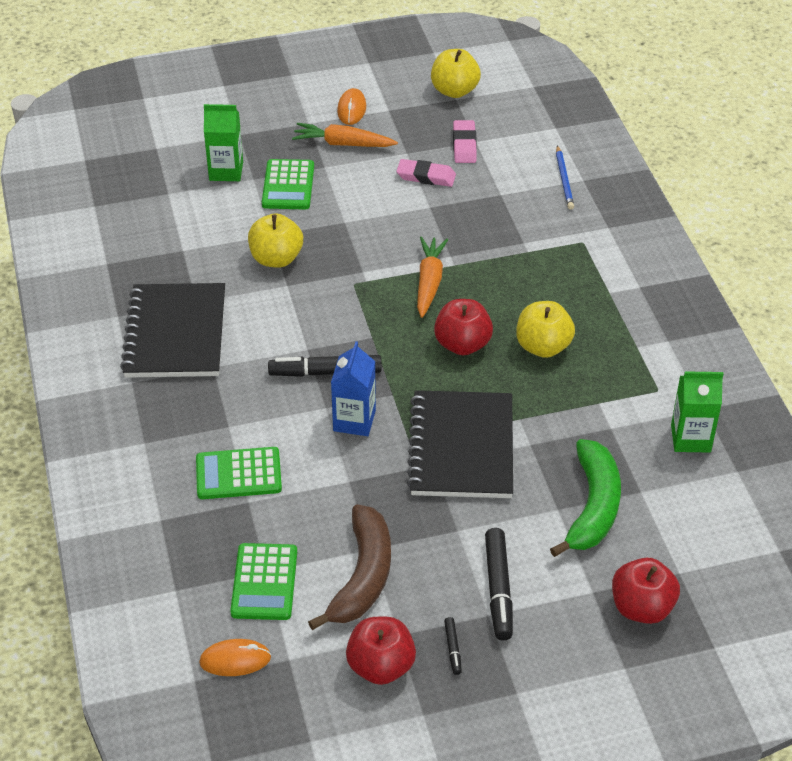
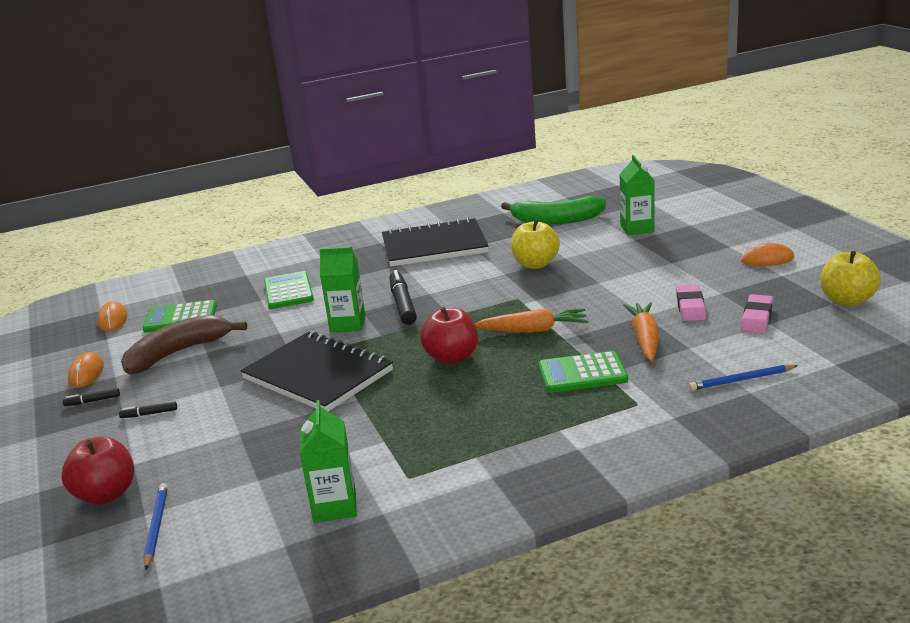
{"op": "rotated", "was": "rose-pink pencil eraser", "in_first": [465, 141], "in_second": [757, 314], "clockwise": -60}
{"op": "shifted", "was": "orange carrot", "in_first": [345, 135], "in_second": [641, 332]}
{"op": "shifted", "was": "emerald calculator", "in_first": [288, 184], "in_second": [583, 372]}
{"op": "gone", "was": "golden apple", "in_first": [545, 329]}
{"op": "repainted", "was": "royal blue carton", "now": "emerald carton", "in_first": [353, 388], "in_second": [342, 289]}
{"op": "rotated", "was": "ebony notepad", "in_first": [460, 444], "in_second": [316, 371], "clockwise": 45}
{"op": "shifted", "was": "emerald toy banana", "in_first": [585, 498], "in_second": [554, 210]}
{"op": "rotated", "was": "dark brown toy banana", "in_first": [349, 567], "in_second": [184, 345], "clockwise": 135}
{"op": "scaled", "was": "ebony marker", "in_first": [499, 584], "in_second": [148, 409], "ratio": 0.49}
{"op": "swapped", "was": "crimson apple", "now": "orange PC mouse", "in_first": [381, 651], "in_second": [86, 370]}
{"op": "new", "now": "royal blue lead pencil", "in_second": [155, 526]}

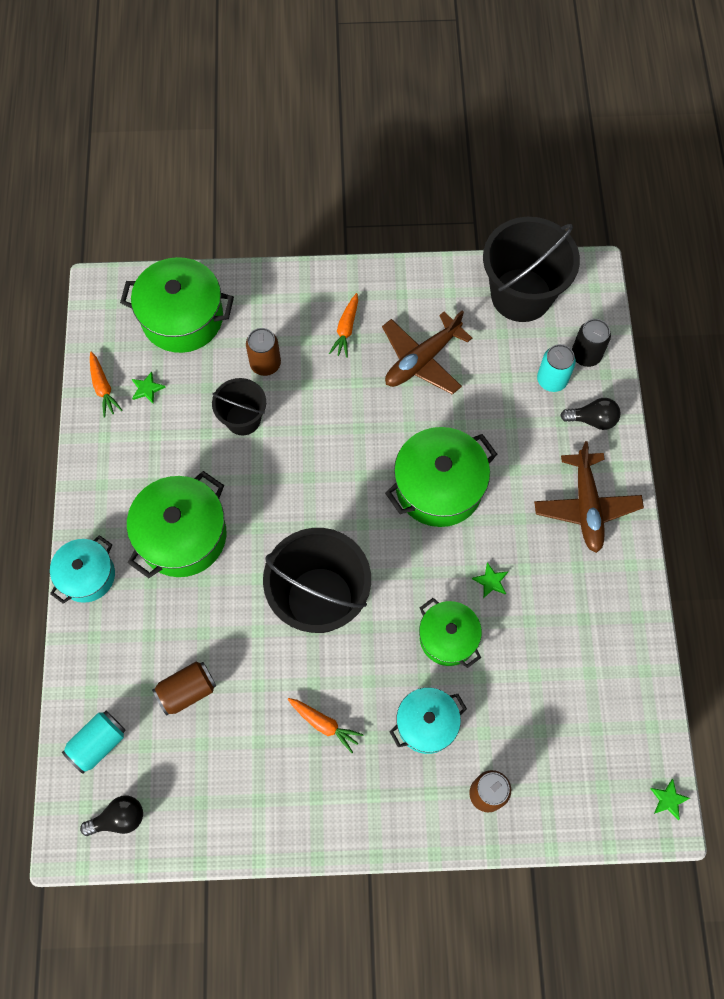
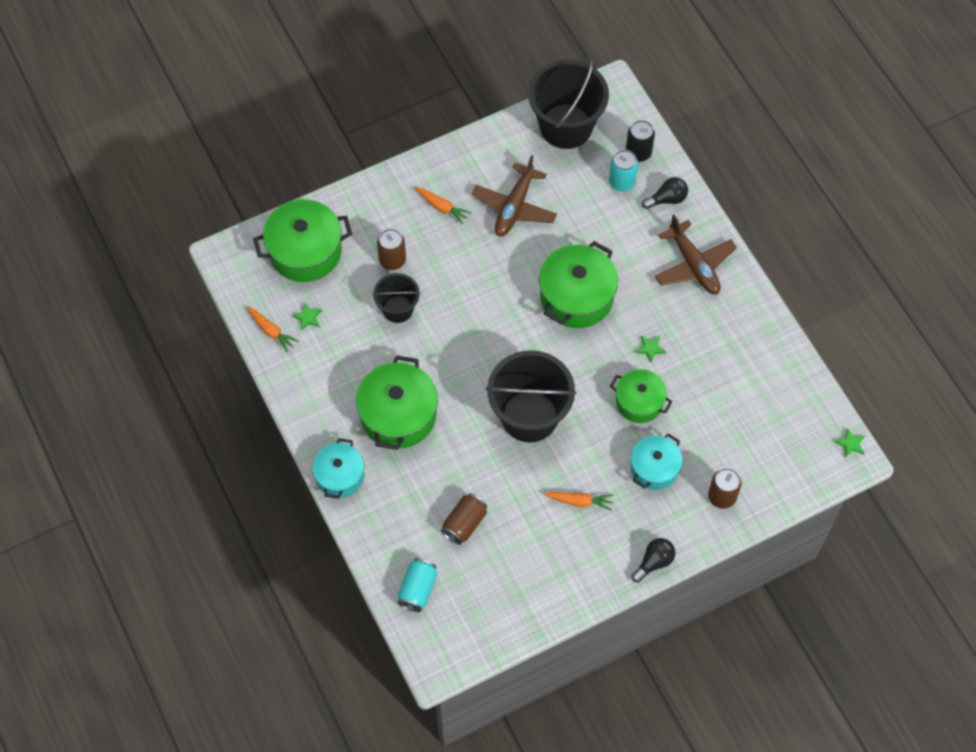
{"op": "rotated", "was": "orange carrot", "in_first": [343, 325], "in_second": [443, 206], "clockwise": -45}
{"op": "shifted", "was": "ebony lightbulb", "in_first": [111, 815], "in_second": [653, 560]}

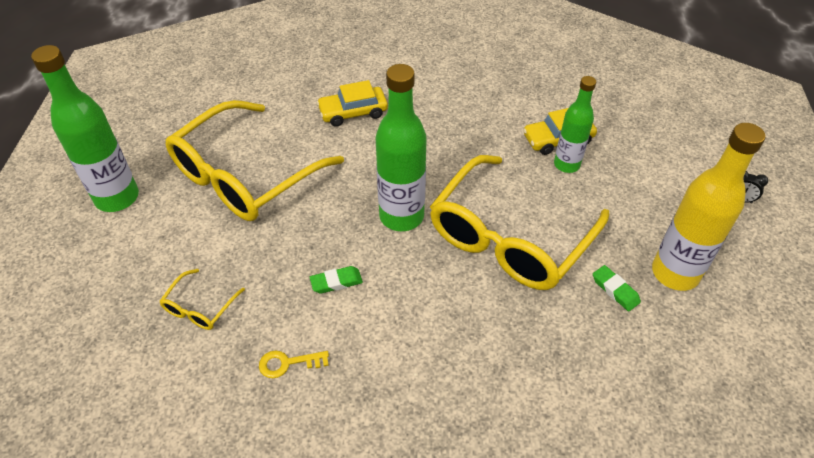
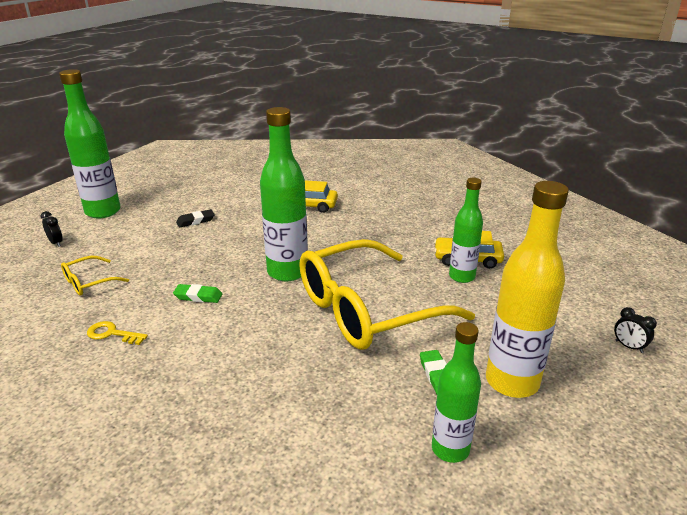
{"op": "swapped", "was": "golden eyeglasses", "now": "ebony pencil eraser", "in_first": [254, 160], "in_second": [195, 218]}
{"op": "new", "now": "ebony clock", "in_second": [52, 229]}
{"op": "new", "now": "emerald bottle", "in_second": [456, 392]}

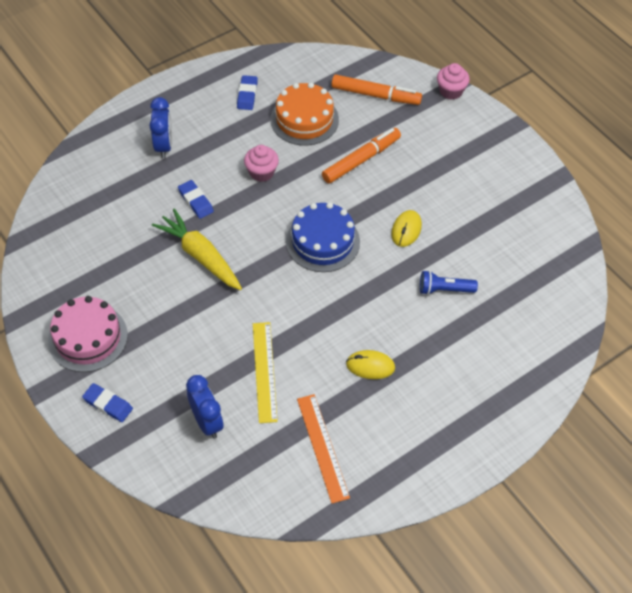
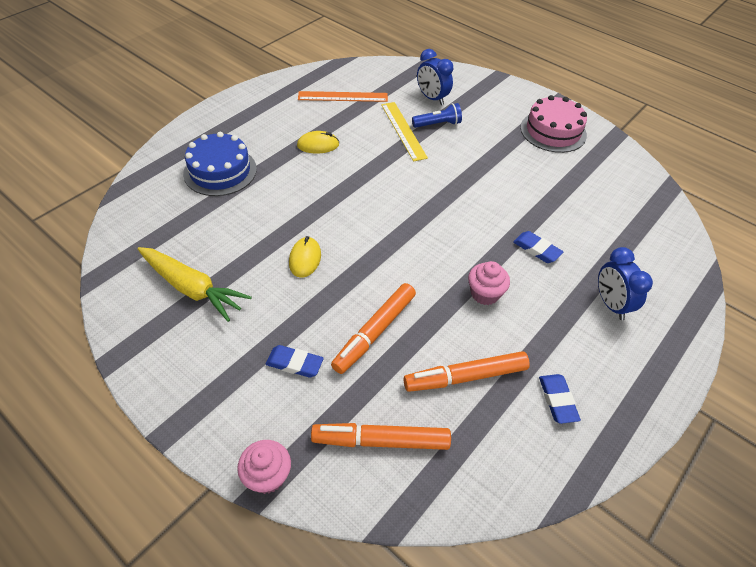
{"op": "swapped", "was": "orange layer cake", "now": "orange marker", "in_first": [304, 114], "in_second": [467, 371]}
{"op": "shifted", "was": "royal blue layer cake", "in_first": [323, 237], "in_second": [220, 164]}
{"op": "shifted", "was": "golden carrot", "in_first": [197, 249], "in_second": [195, 284]}
{"op": "shifted", "was": "royal blue pocket torch", "in_first": [449, 282], "in_second": [437, 115]}
{"op": "shifted", "was": "royal blue pencil eraser", "in_first": [107, 402], "in_second": [294, 361]}
{"op": "rotated", "was": "orange ruler", "in_first": [323, 449], "in_second": [343, 96], "clockwise": -60}

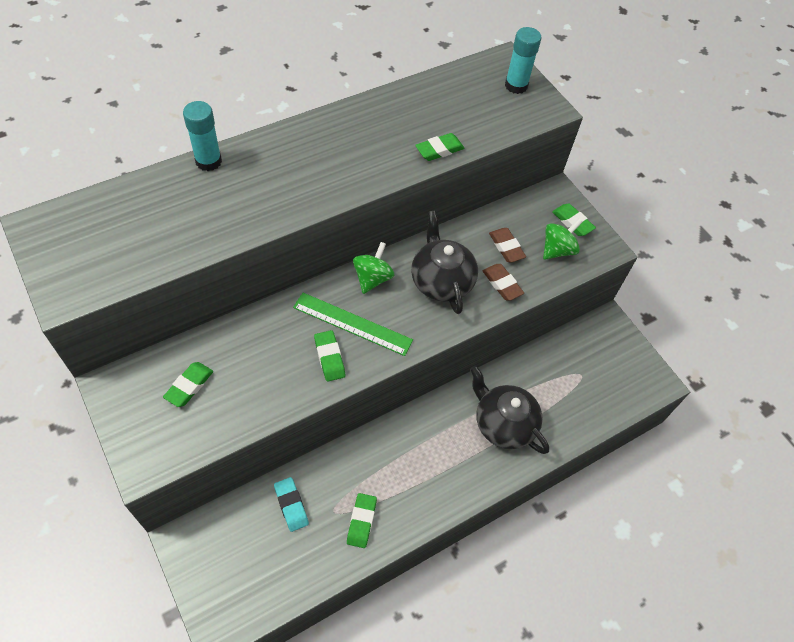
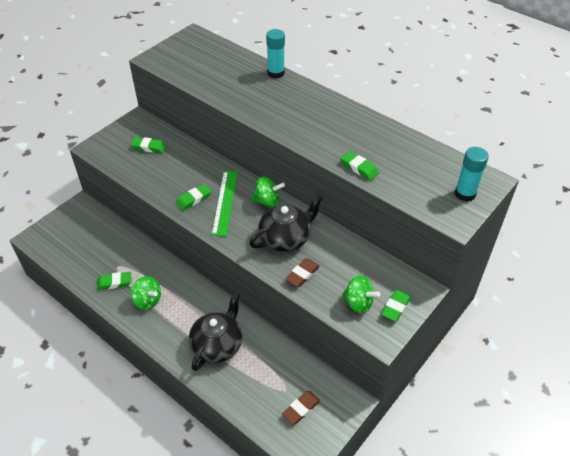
{"op": "shifted", "was": "dark brown pencil eraser", "in_first": [507, 245], "in_second": [301, 407]}
{"op": "gone", "was": "teal pencil eraser", "in_first": [291, 504]}
{"op": "new", "now": "emerald toy top", "in_second": [145, 293]}

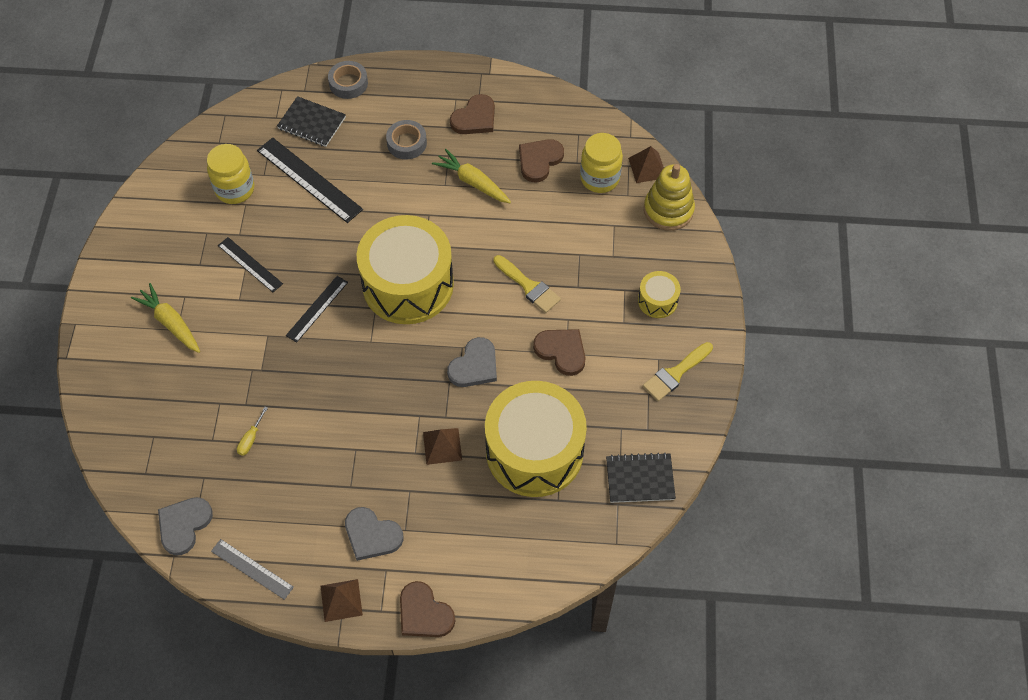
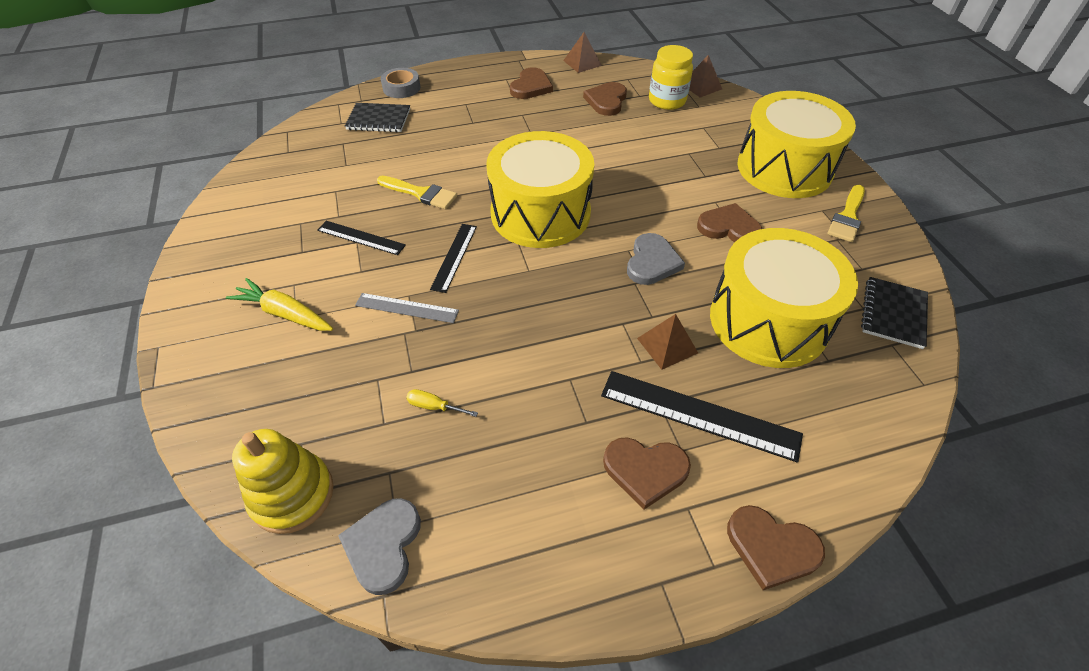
{"op": "gone", "was": "gray tape", "in_first": [406, 139]}
{"op": "shifted", "was": "ebony ruler", "in_first": [310, 180], "in_second": [702, 416]}
{"op": "gone", "was": "golden preserve jar", "in_first": [230, 174]}
{"op": "gone", "was": "golden carrot", "in_first": [471, 176]}
{"op": "shifted", "was": "golden ring stacker", "in_first": [669, 197], "in_second": [283, 481]}
{"op": "shifted", "was": "golden paintbrush", "in_first": [527, 284], "in_second": [417, 192]}
{"op": "scaled", "was": "golden drum", "in_first": [659, 294], "in_second": [796, 144], "ratio": 2.3}
{"op": "rotated", "was": "golden screwdriver", "in_first": [252, 431], "in_second": [442, 403], "clockwise": 105}
{"op": "rotated", "was": "ebony notepad", "in_first": [641, 477], "in_second": [894, 313], "clockwise": -45}
{"op": "repainted", "was": "gray heart shape", "now": "dark brown heart shape", "in_first": [374, 534], "in_second": [647, 473]}
{"op": "shifted", "was": "gray ruler", "in_first": [252, 569], "in_second": [407, 308]}
{"op": "shifted", "was": "dark brown pyramid", "in_first": [342, 600], "in_second": [582, 52]}

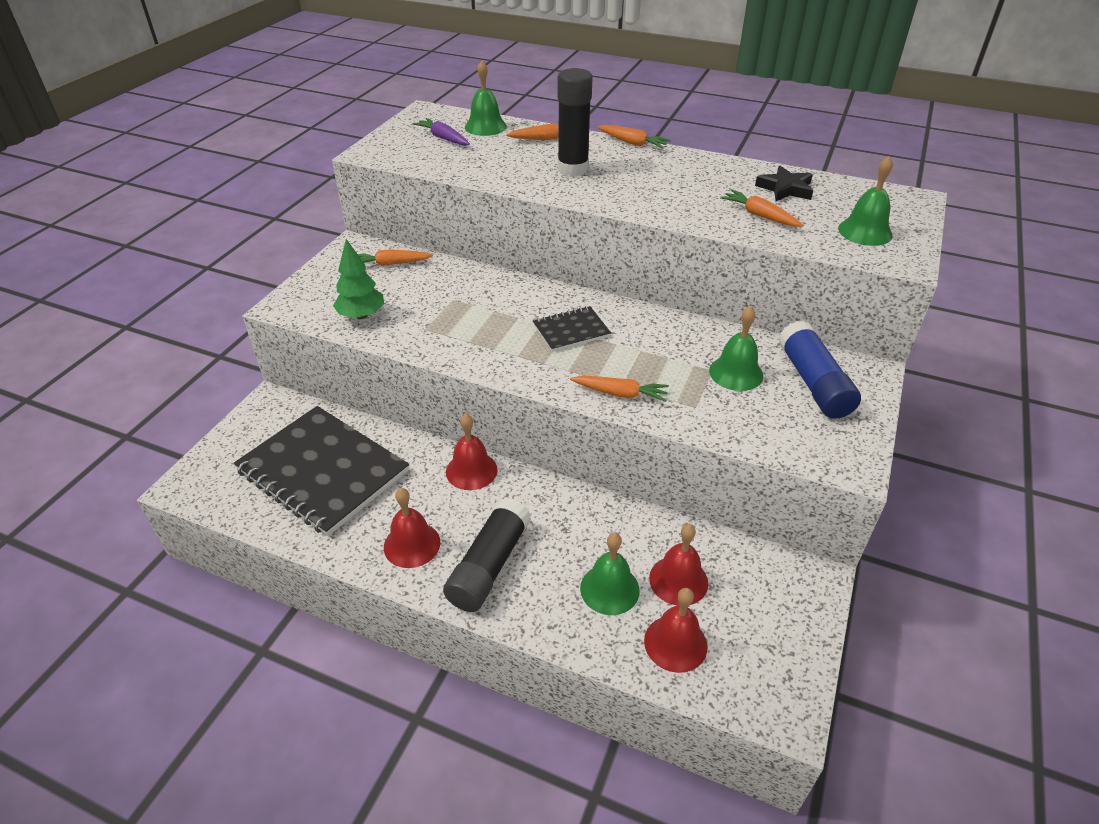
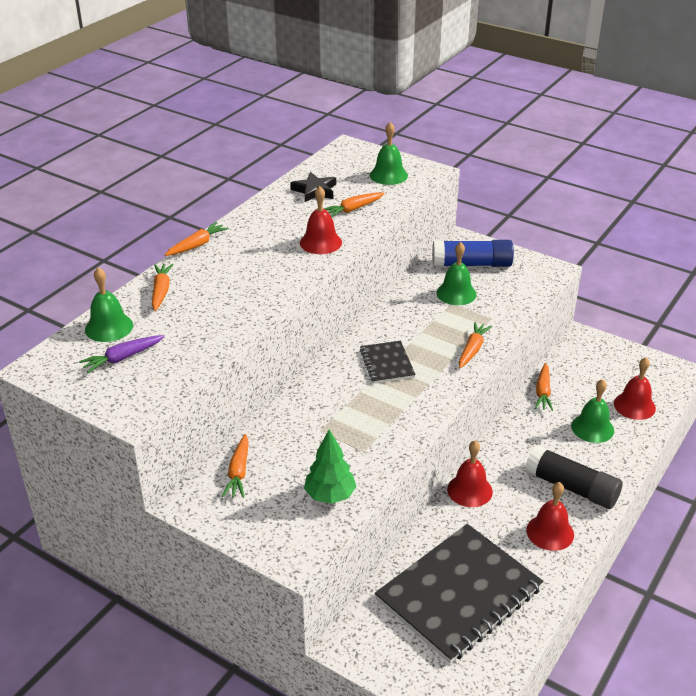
{"op": "gone", "was": "ebony stick of glue", "in_first": [575, 122]}
{"op": "shifted", "was": "crimson school bell", "in_first": [678, 565], "in_second": [321, 220]}
{"op": "new", "now": "orange carrot", "in_second": [544, 387]}

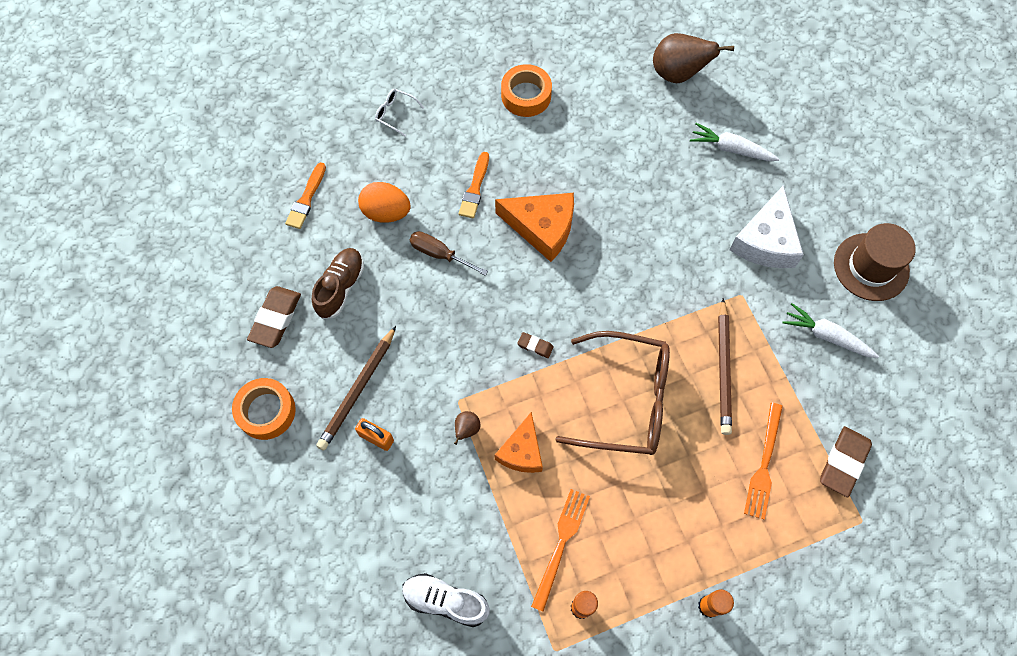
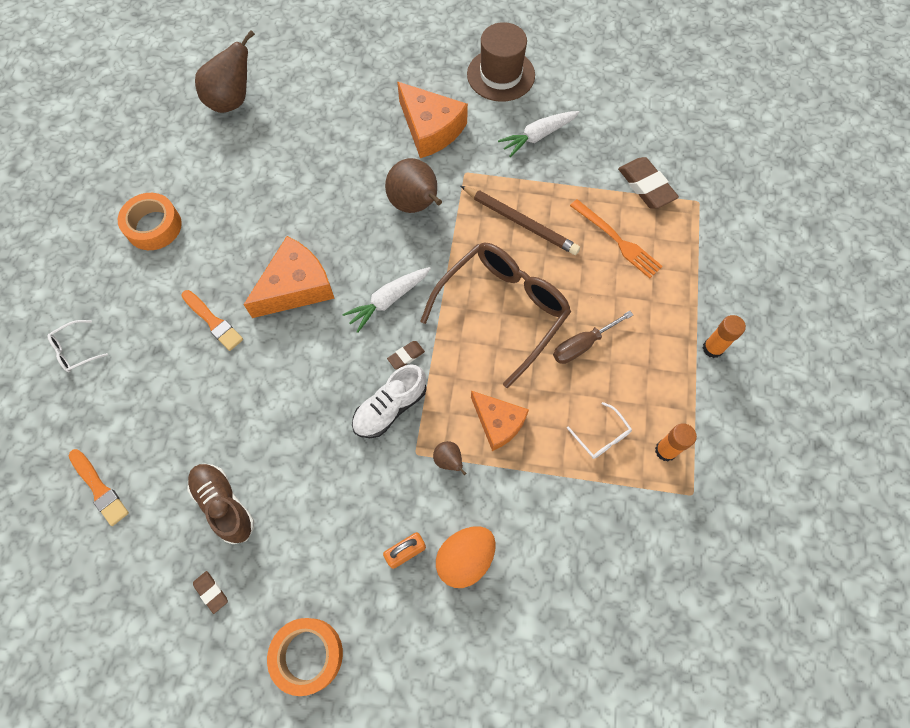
{"op": "shifted", "was": "white carrot", "in_first": [734, 142], "in_second": [386, 300]}
{"op": "shifted", "was": "orange egg shape", "in_first": [384, 202], "in_second": [466, 557]}
{"op": "repainted", "was": "white cheese", "now": "orange cheese", "in_first": [766, 226], "in_second": [432, 120]}
{"op": "shifted", "was": "dark brown screwdriver", "in_first": [448, 253], "in_second": [593, 337]}
{"op": "scaled", "was": "dark brown pencil eraser", "in_first": [274, 317], "in_second": [210, 592], "ratio": 0.51}
{"op": "gone", "was": "dark brown lead pencil", "in_first": [356, 388]}
{"op": "swapped", "was": "orange dinner fork", "now": "white eyeglasses", "in_first": [560, 550], "in_second": [599, 430]}
{"op": "shifted", "was": "white lace-up shoe", "in_first": [446, 600], "in_second": [389, 401]}
{"op": "new", "now": "dark brown pear", "in_second": [413, 185]}

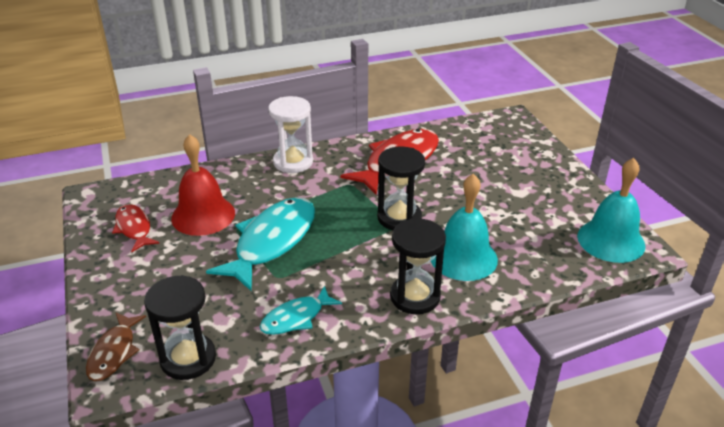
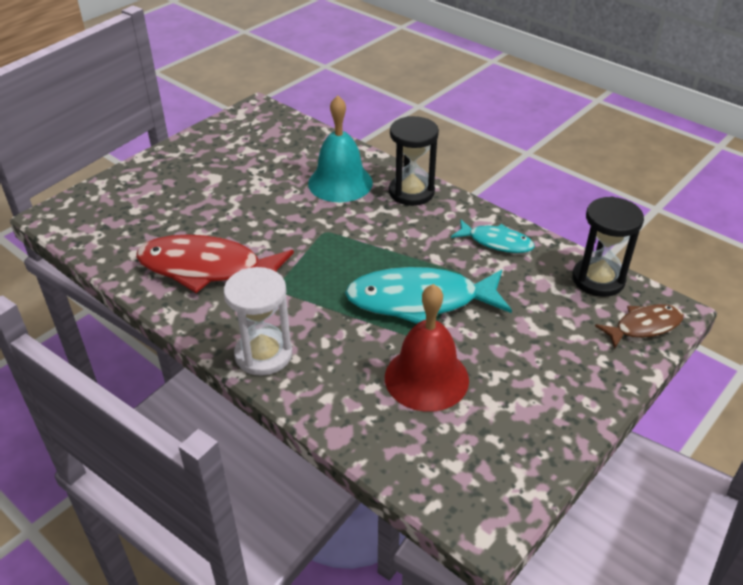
{"op": "gone", "was": "ebony sandglass", "in_first": [401, 188]}
{"op": "gone", "was": "teal school bell", "in_first": [611, 210]}
{"op": "gone", "was": "crimson fish", "in_first": [136, 228]}

